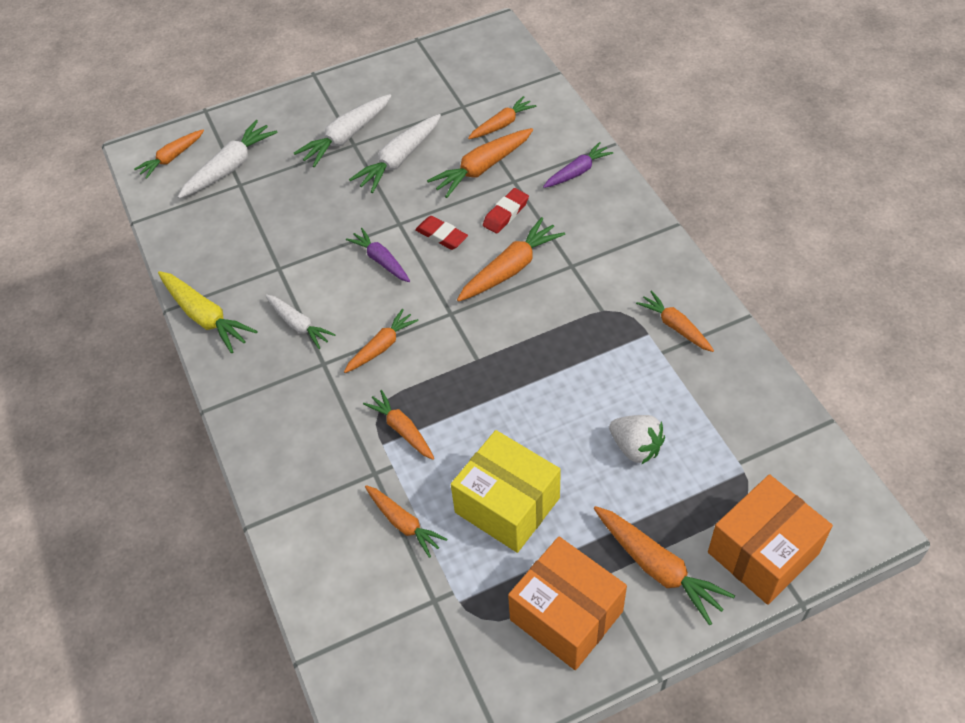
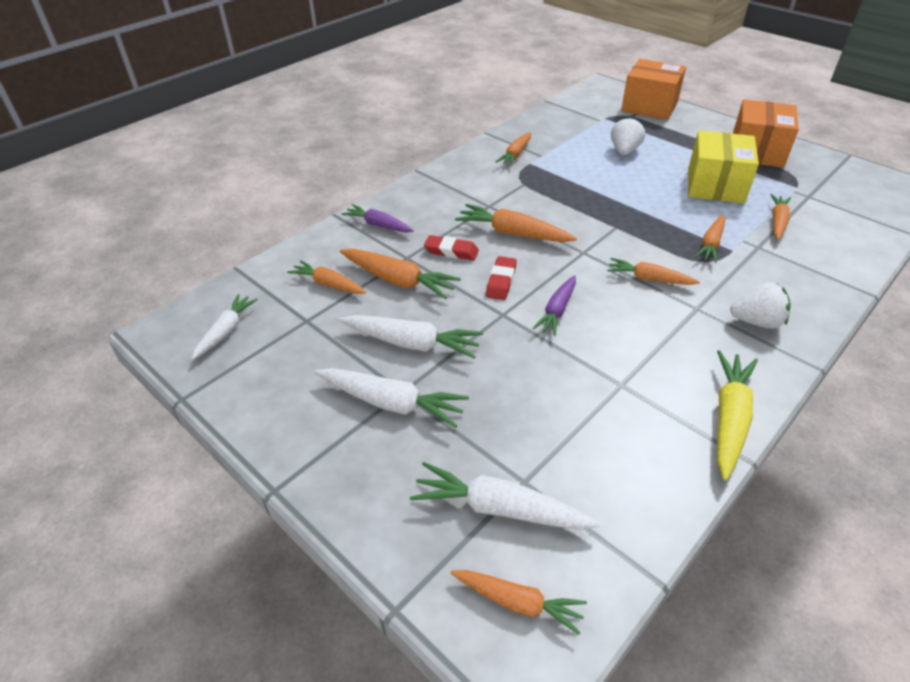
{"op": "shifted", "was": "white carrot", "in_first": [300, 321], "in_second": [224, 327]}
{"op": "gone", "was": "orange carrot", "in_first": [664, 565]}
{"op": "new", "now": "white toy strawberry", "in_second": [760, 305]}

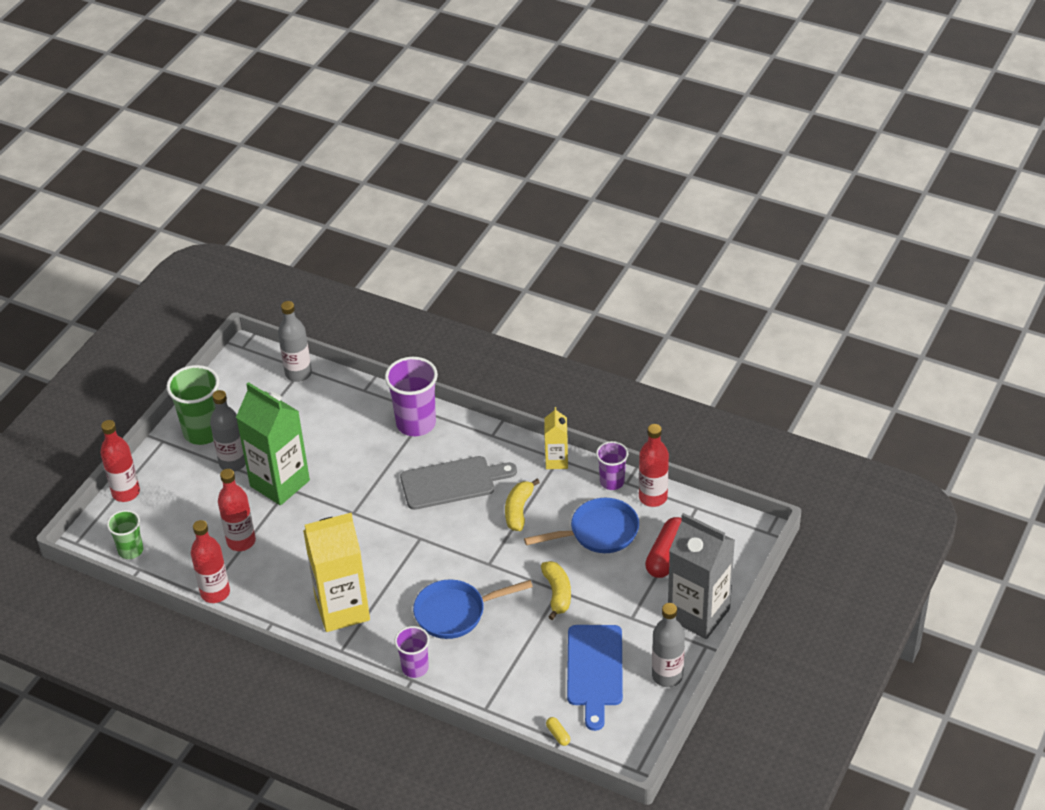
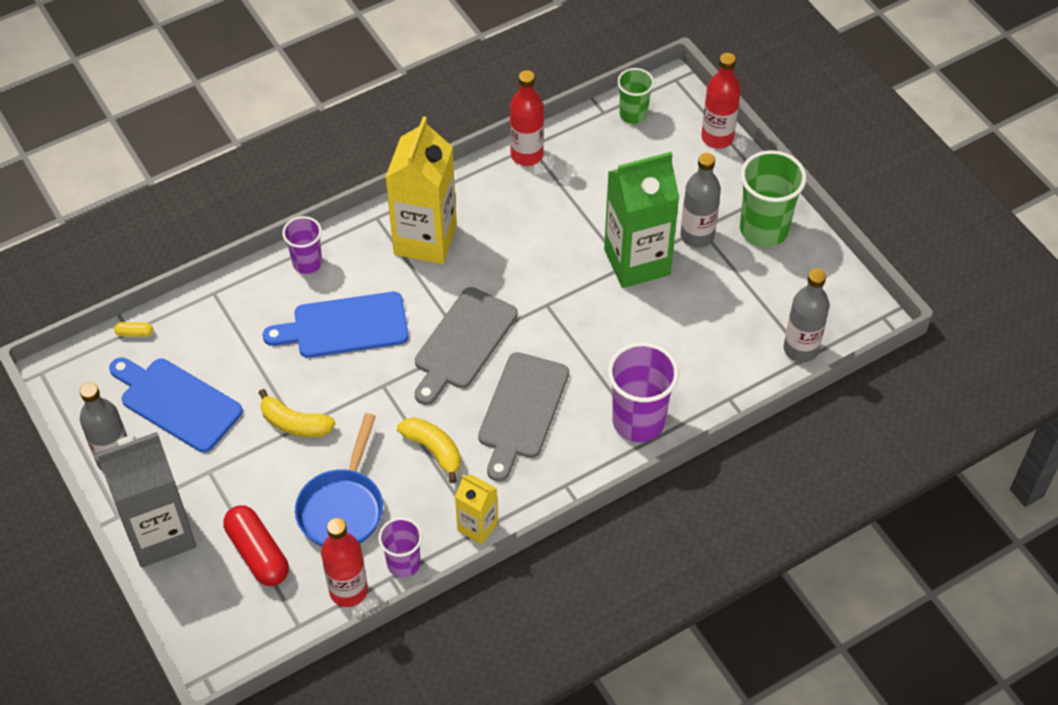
{"op": "gone", "was": "crimson bottle", "in_first": [237, 510]}
{"op": "swapped", "was": "royal blue pan", "now": "royal blue cutting board", "in_first": [473, 609], "in_second": [336, 325]}
{"op": "new", "now": "gray cutting board", "in_second": [466, 346]}

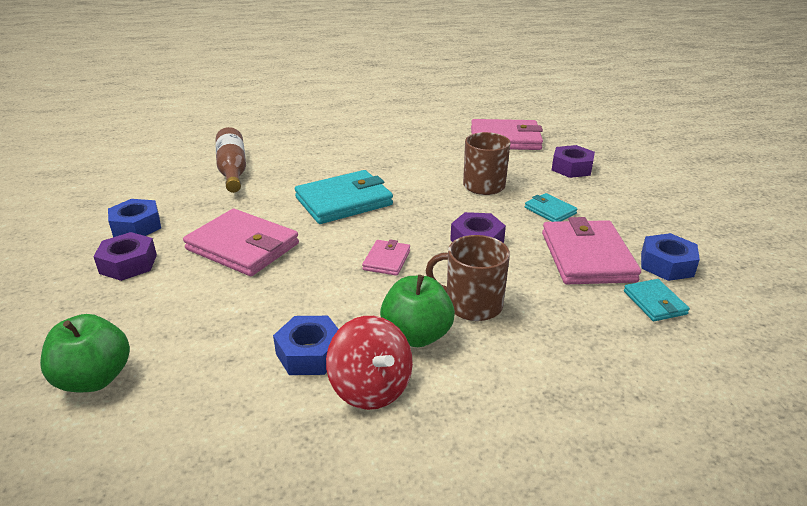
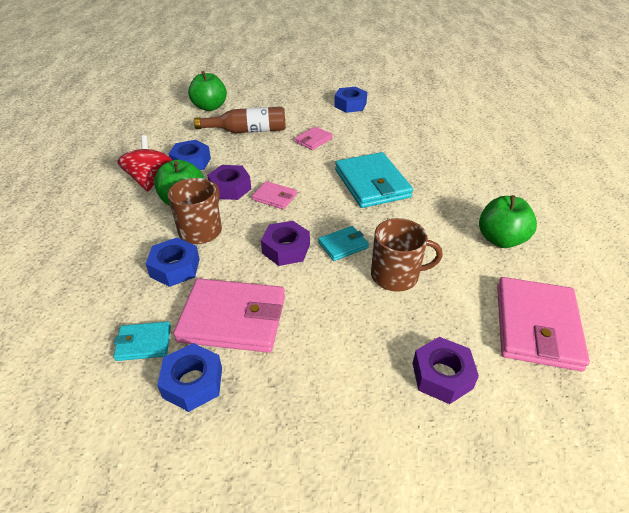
{"op": "shifted", "was": "dark brown bottle", "in_first": [231, 160], "in_second": [240, 120]}
{"op": "shifted", "was": "teal billfold", "in_first": [551, 207], "in_second": [343, 243]}
{"op": "scaled", "was": "rose-pink billfold", "in_first": [241, 242], "in_second": [314, 138], "ratio": 0.5}
{"op": "shifted", "was": "purple hex nut", "in_first": [125, 256], "in_second": [229, 182]}
{"op": "rotated", "was": "crimson toy top", "in_first": [369, 363], "in_second": [144, 163], "clockwise": 105}
{"op": "new", "now": "emerald apple", "in_second": [508, 221]}
{"op": "new", "now": "royal blue hex nut", "in_second": [173, 262]}

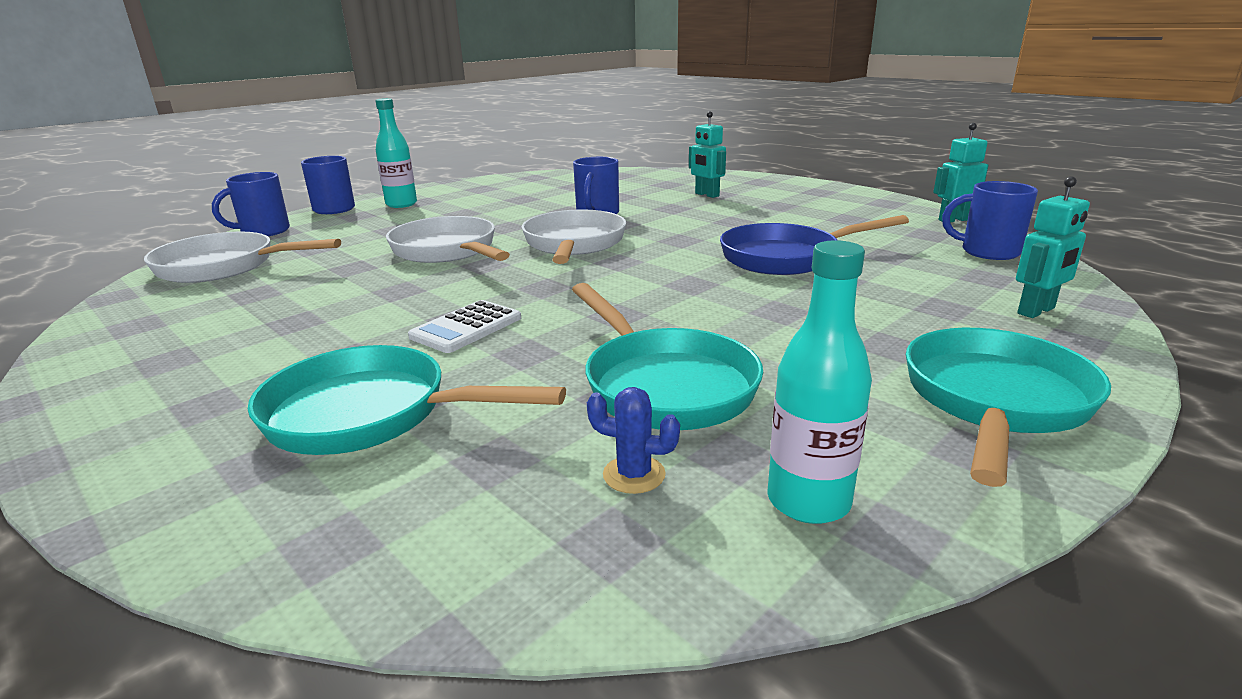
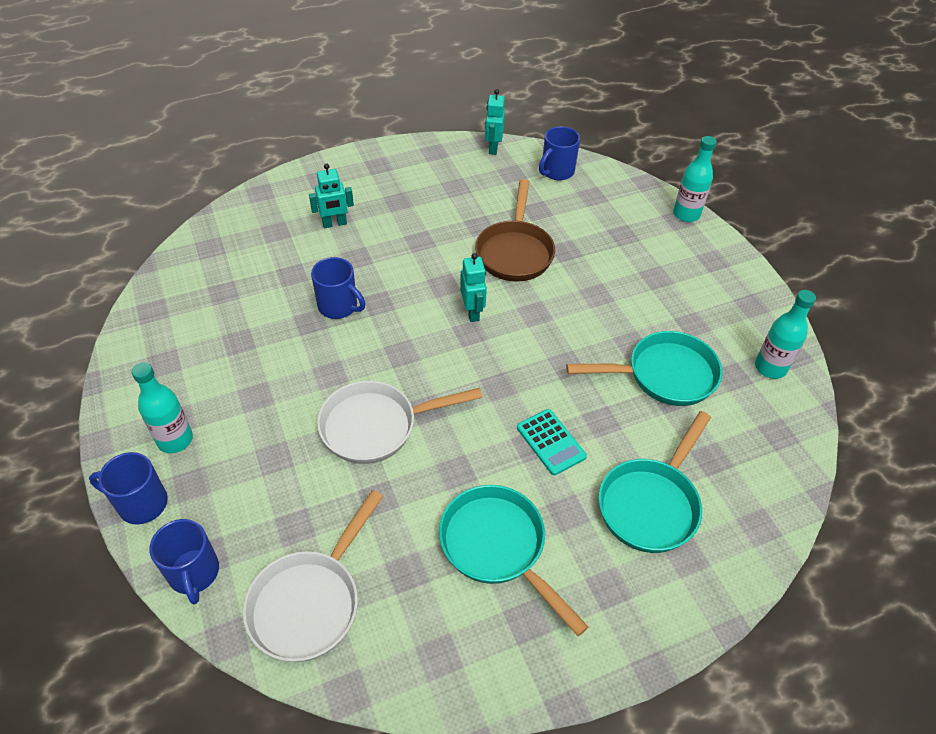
{"op": "shifted", "was": "teal toy robot", "in_first": [1053, 247], "in_second": [473, 287]}
{"op": "gone", "was": "white pan", "in_first": [573, 237]}
{"op": "repainted", "was": "royal blue pan", "now": "dark brown pan", "in_first": [814, 245], "in_second": [515, 230]}
{"op": "repainted", "was": "white calculator", "now": "teal calculator", "in_first": [464, 326], "in_second": [552, 442]}
{"op": "shifted", "was": "teal pan", "in_first": [1008, 407], "in_second": [514, 560]}
{"op": "gone", "was": "royal blue saguaro cactus", "in_first": [633, 440]}
{"op": "new", "now": "teal bottle", "in_second": [694, 179]}

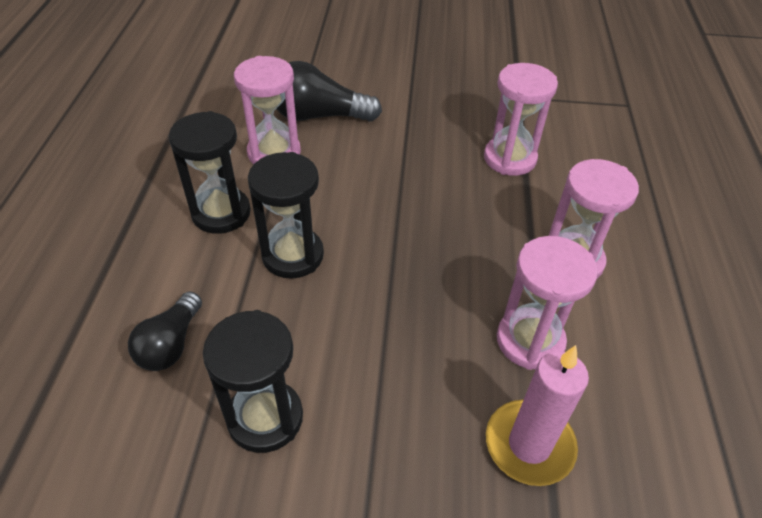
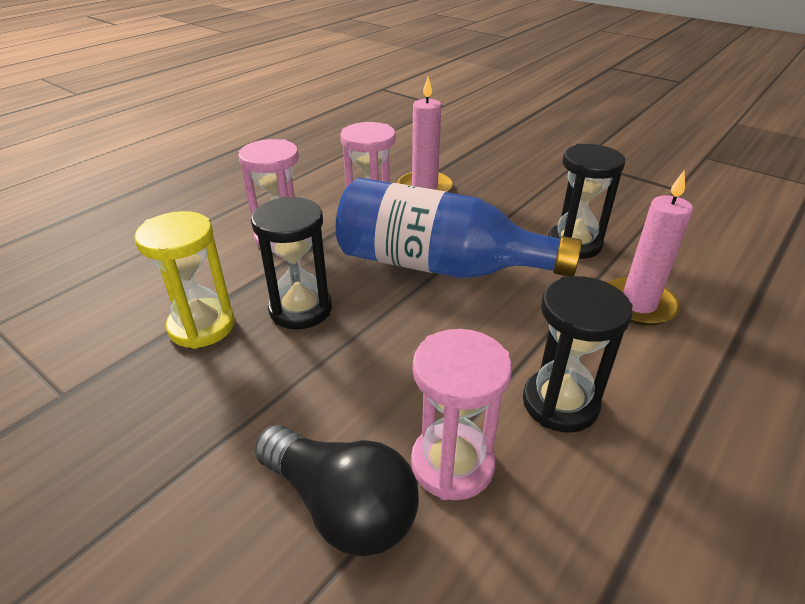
{"op": "repainted", "was": "rose-pink sandglass", "now": "golden sandglass", "in_first": [521, 119], "in_second": [184, 280]}
{"op": "shifted", "was": "ebony sandglass", "in_first": [286, 215], "in_second": [291, 263]}
{"op": "swapped", "was": "ebony lightbulb", "now": "rose-pink wax candle", "in_first": [165, 331], "in_second": [650, 248]}
{"op": "new", "now": "royal blue bottle", "in_second": [459, 228]}

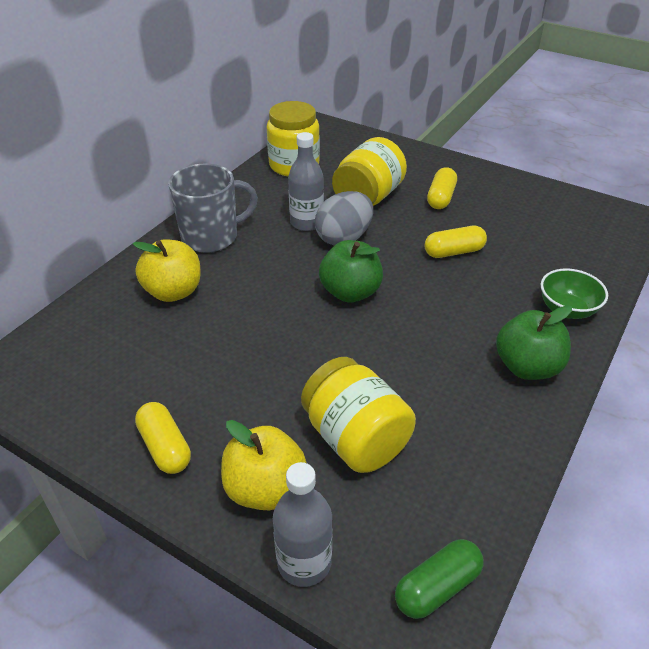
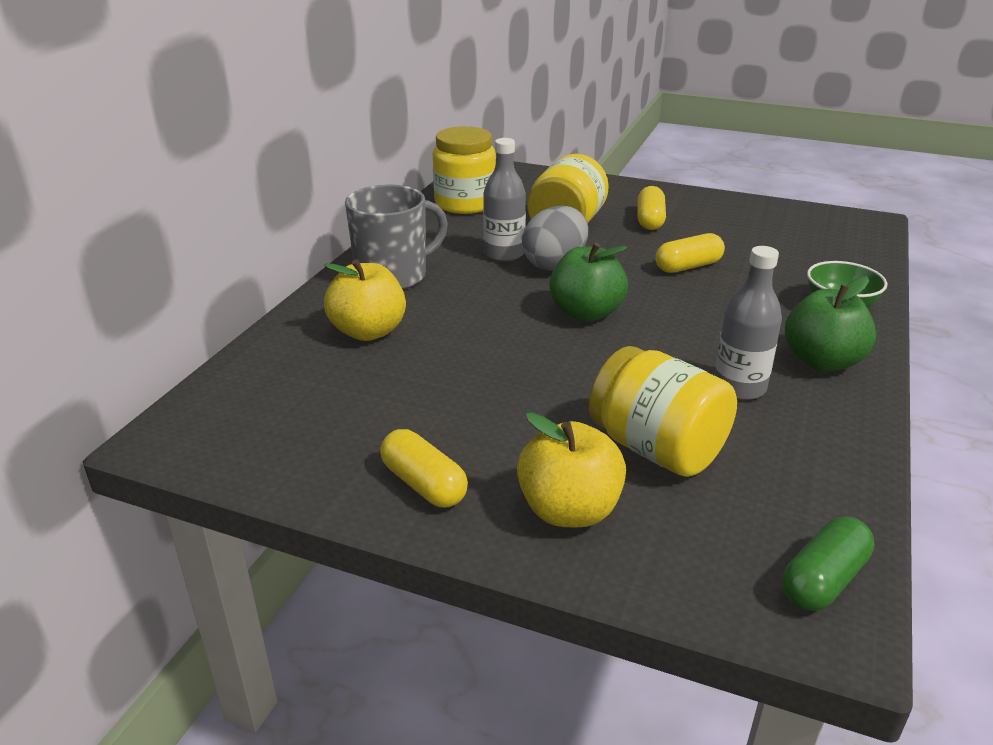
{"op": "shifted", "was": "gray bottle", "in_first": [303, 524], "in_second": [748, 323]}

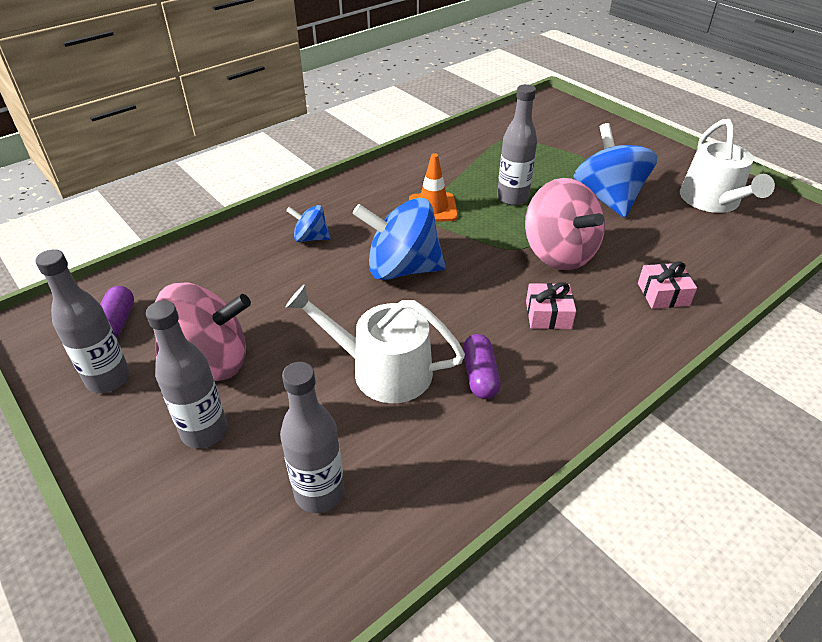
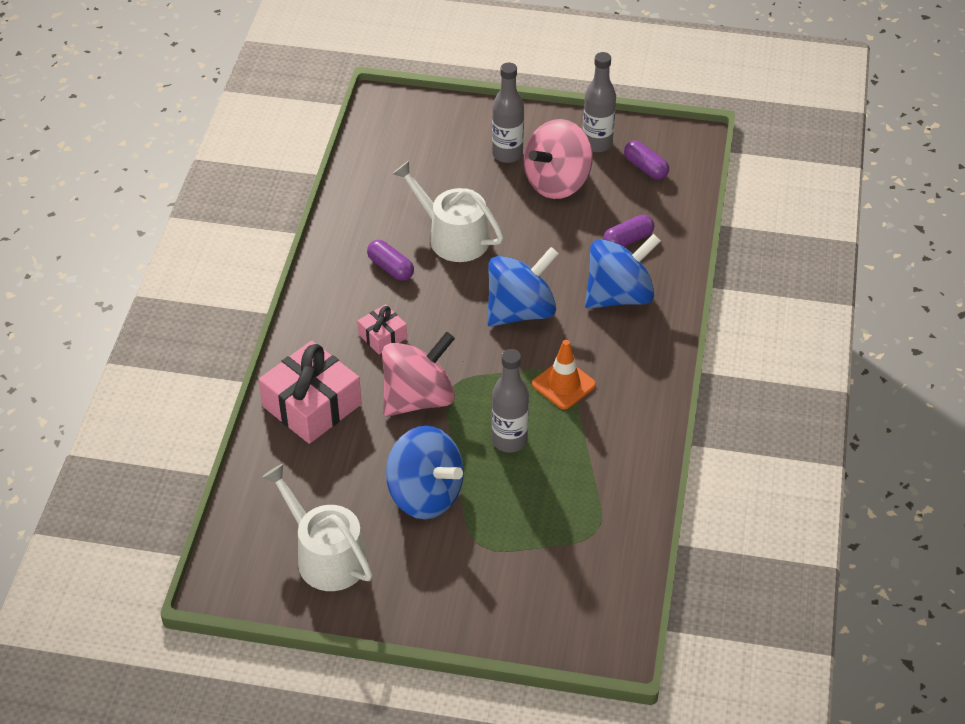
{"op": "rotated", "was": "rose-pink toy top", "in_first": [565, 224], "in_second": [418, 374], "clockwise": 120}
{"op": "scaled", "was": "royal blue toy top", "in_first": [308, 223], "in_second": [623, 271], "ratio": 2.0}
{"op": "scaled", "was": "rose-pink gift", "in_first": [667, 285], "in_second": [310, 392], "ratio": 1.94}
{"op": "rotated", "was": "white watering pot", "in_first": [375, 344], "in_second": [448, 211], "clockwise": -120}
{"op": "gone", "was": "gray bottle", "in_first": [312, 437]}
{"op": "new", "now": "purple pill shape", "in_second": [628, 231]}

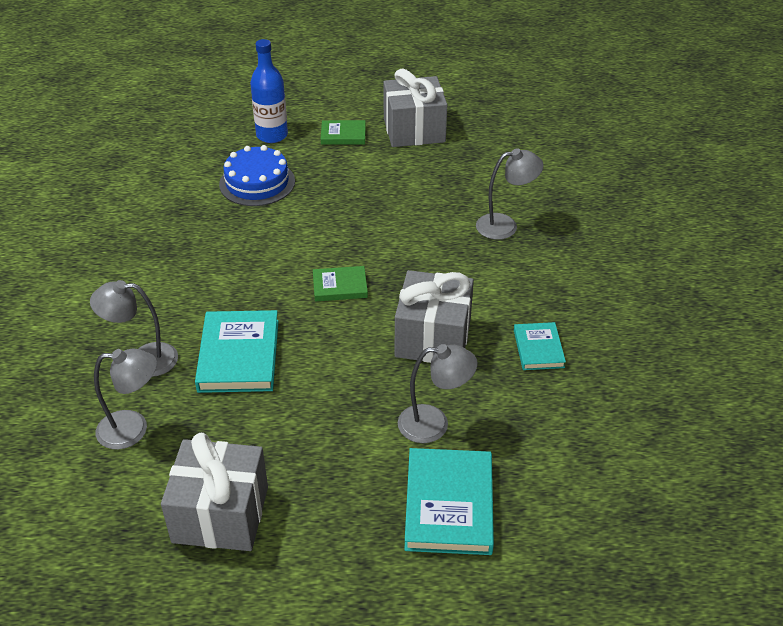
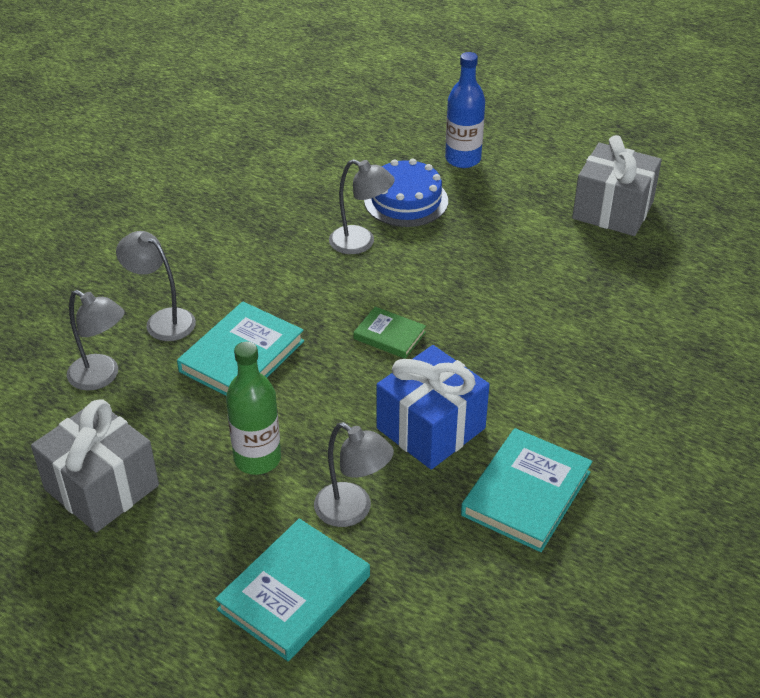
{"op": "gone", "was": "emerald book", "in_first": [343, 132]}
{"op": "shifted", "was": "gray lamp", "in_first": [510, 194], "in_second": [362, 206]}
{"op": "repainted", "was": "gray gift", "now": "royal blue gift", "in_first": [434, 316], "in_second": [433, 407]}
{"op": "scaled", "was": "teal book", "in_first": [540, 346], "in_second": [526, 490], "ratio": 1.74}
{"op": "new", "now": "emerald bottle", "in_second": [253, 408]}

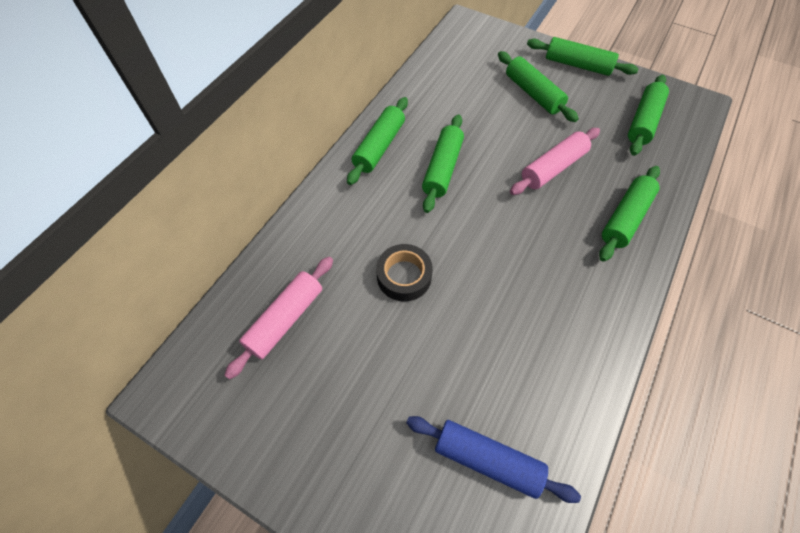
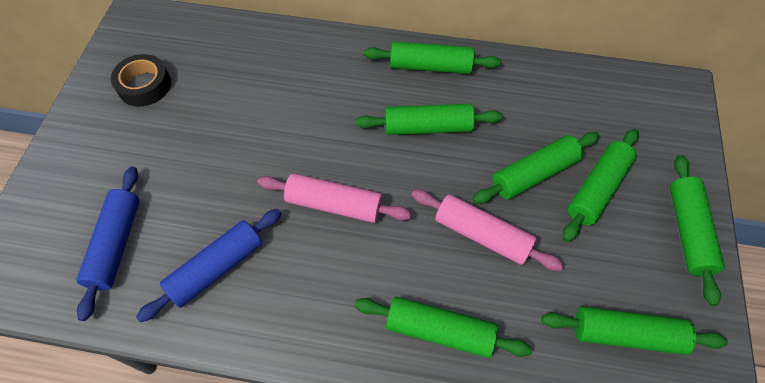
{"op": "shifted", "was": "ebony tape", "in_first": [404, 272], "in_second": [141, 80]}
{"op": "shifted", "was": "rose-pink rolling pin", "in_first": [278, 318], "in_second": [334, 198]}
{"op": "new", "now": "emerald rolling pin", "in_second": [536, 168]}
{"op": "new", "now": "royal blue rolling pin", "in_second": [209, 265]}

